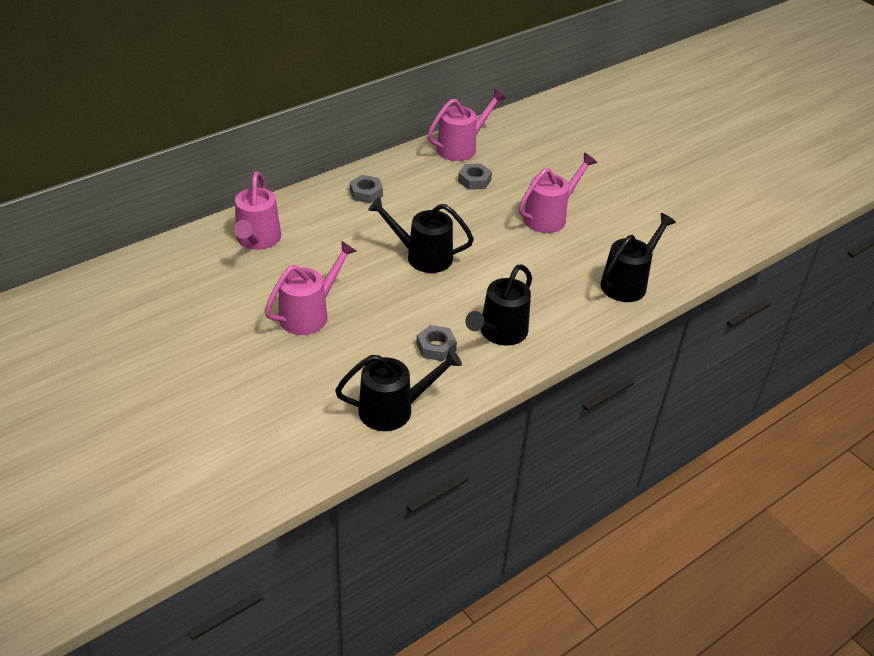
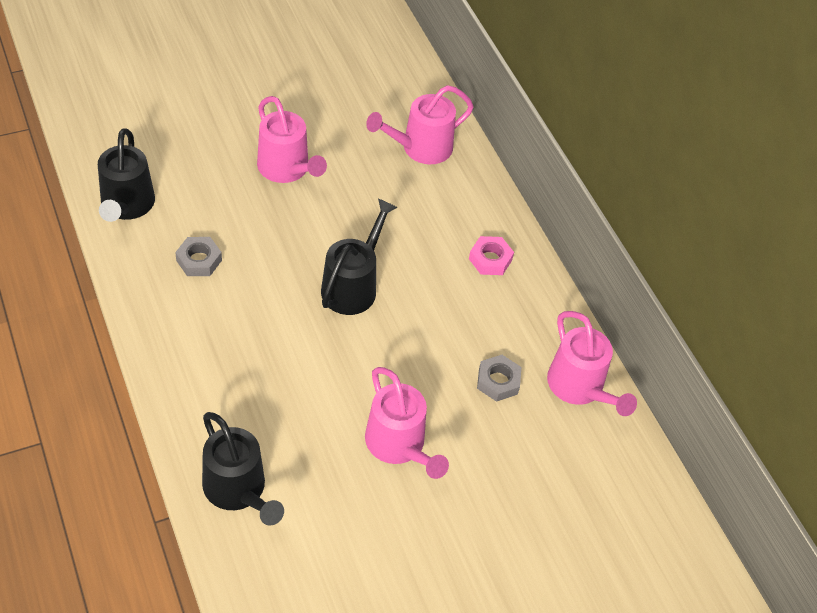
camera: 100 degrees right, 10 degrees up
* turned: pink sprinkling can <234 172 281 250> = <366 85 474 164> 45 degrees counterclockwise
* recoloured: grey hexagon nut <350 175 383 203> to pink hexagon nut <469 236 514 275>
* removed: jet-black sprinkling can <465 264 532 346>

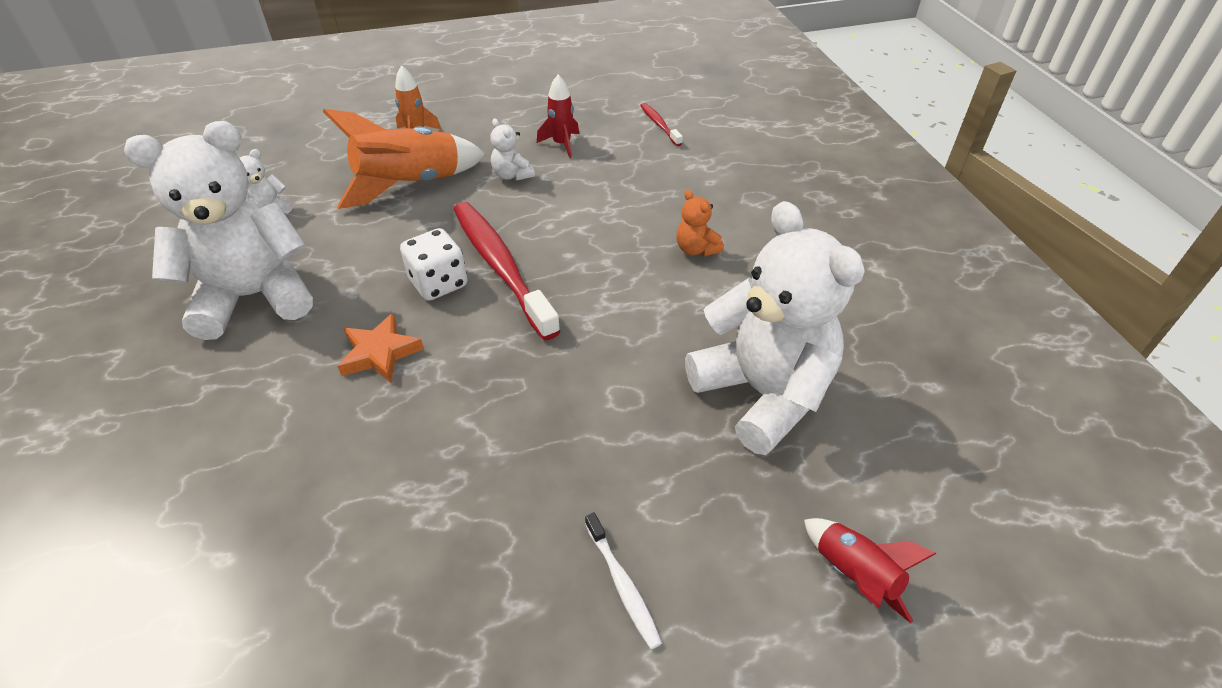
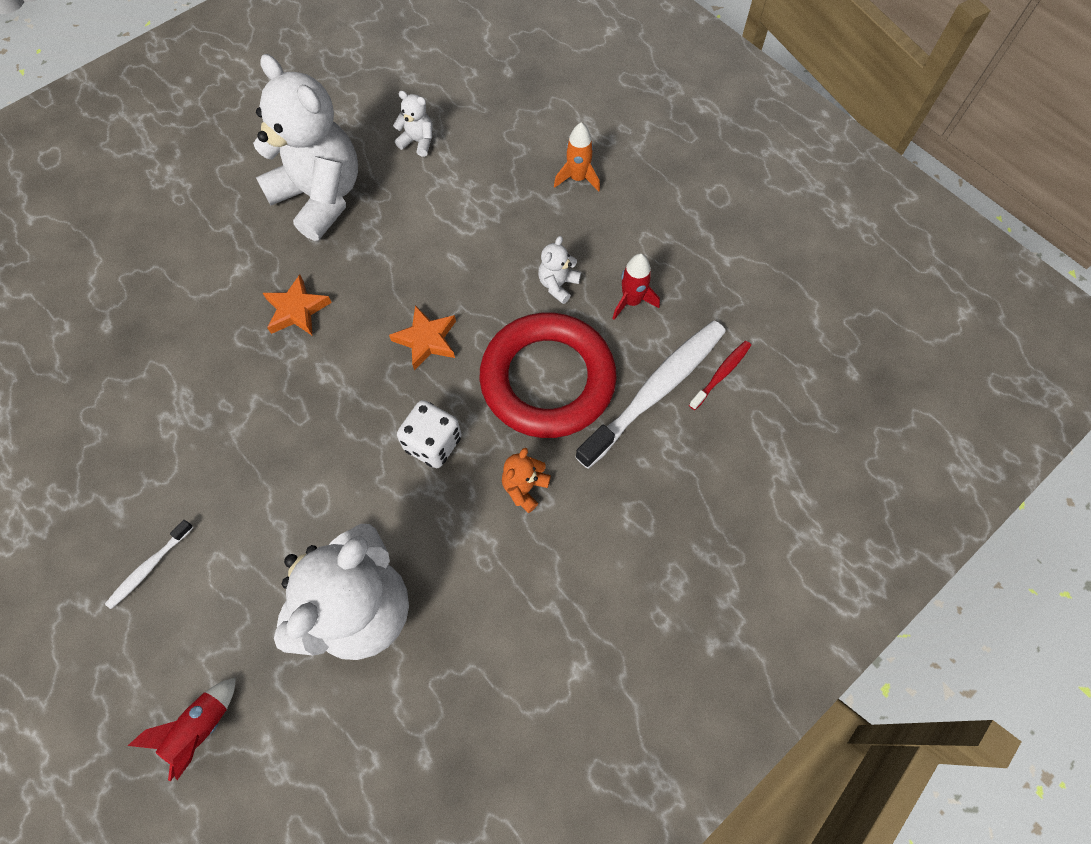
camera: 65 degrees right, 20 degrees up
* removed: orange-coloured spaceship <323 109 486 209>
* moved: snow-white die <400 228 468 301> to <397 400 462 468>
* replaced: scarlet tooth brush <454 202 561 340> to orange-coloured five-pointed star <389 305 456 371>
* added: scarlet ring <480 312 616 438>
* added: snow-white tooth brush <575 321 726 469>

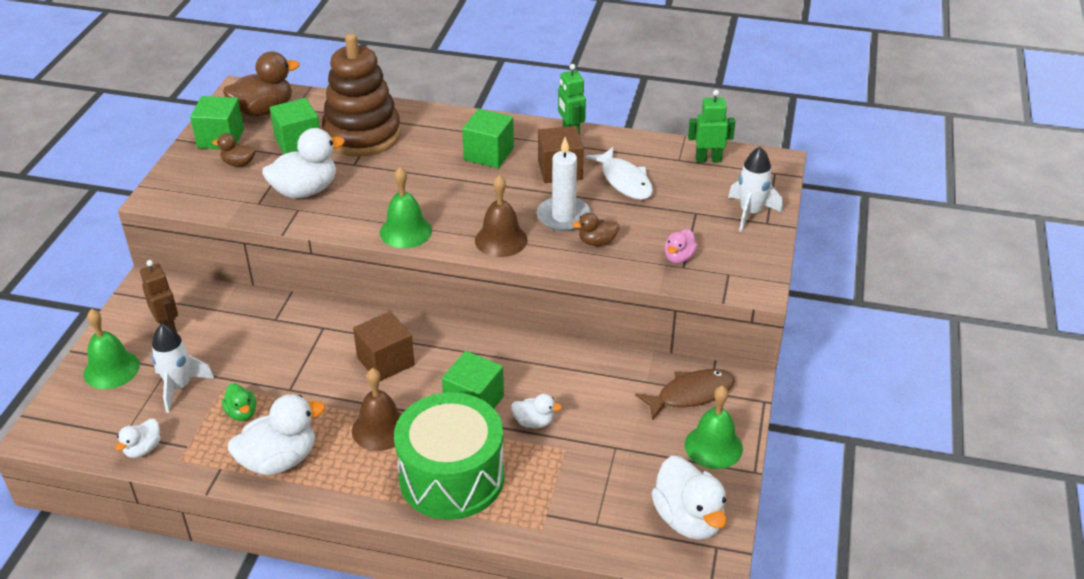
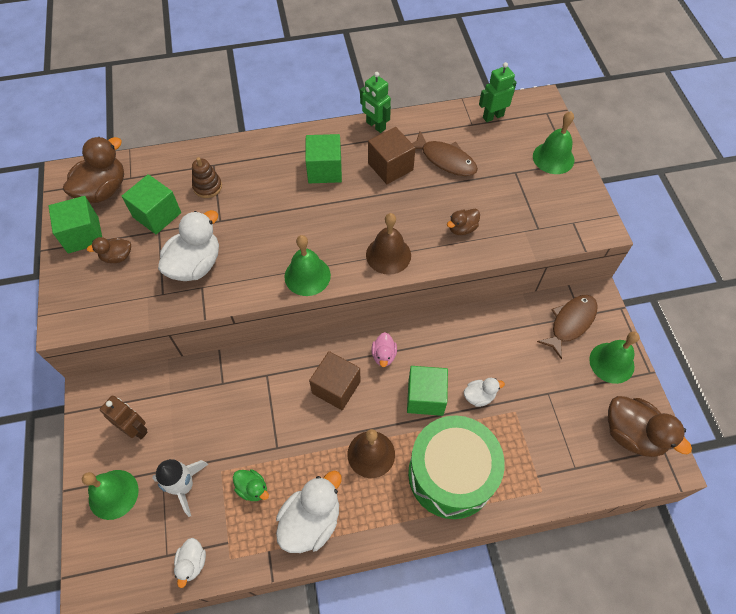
camera: 25 degrees left, 20 degrees up
* resized: brown ring stacker <322 34 401 157> = <192 157 222 198> x0.41
* removed: snow-white wax candle <537 137 591 232>
* recoloured: snow-white fish figure <585 147 653 200> to brown fish figure <412 131 478 176>
* recoloured: snow-white rubber duck <651 456 727 540> to brown rubber duck <608 396 692 457>
* moved: pink rubber duck <665 229 698 263> to <371 332 397 367>
* replaced: snow-white spaceship <728 146 783 232> to emerald bell <533 111 574 174>

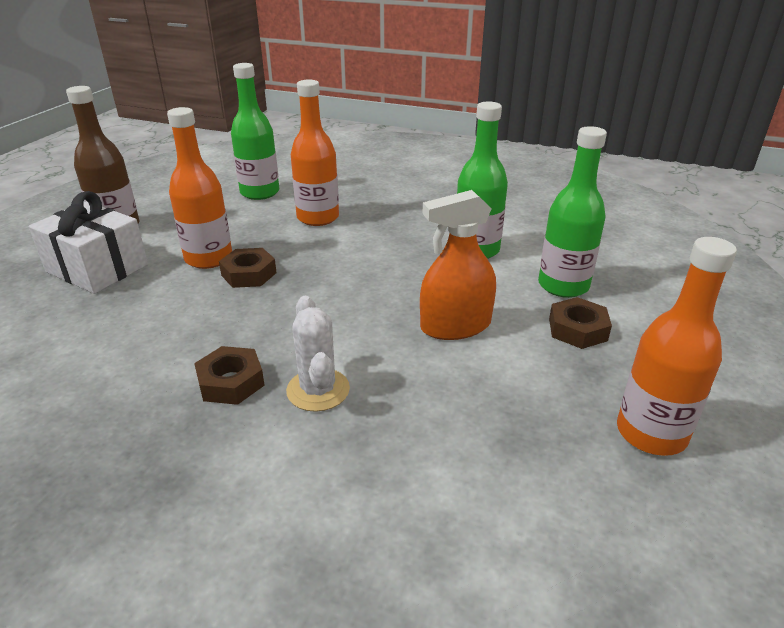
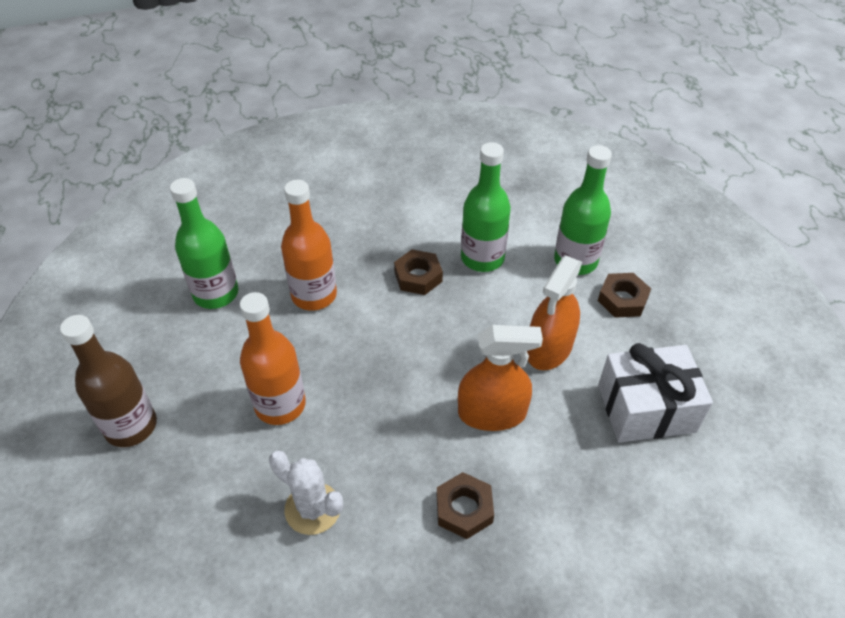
camera: 40 degrees left, 15 degrees up
* moved: snow-white present <29 191 148 294> to <598 343 713 443>
* moved: brown hexagon nut <219 248 277 288> to <394 249 443 295>
* moved: snow-white prickly plant <286 296 350 412> to <269 450 343 535>
* removed: orange-coloured drink bottle <617 237 737 456>
* added: orange-coloured sprayer <458 325 543 431>

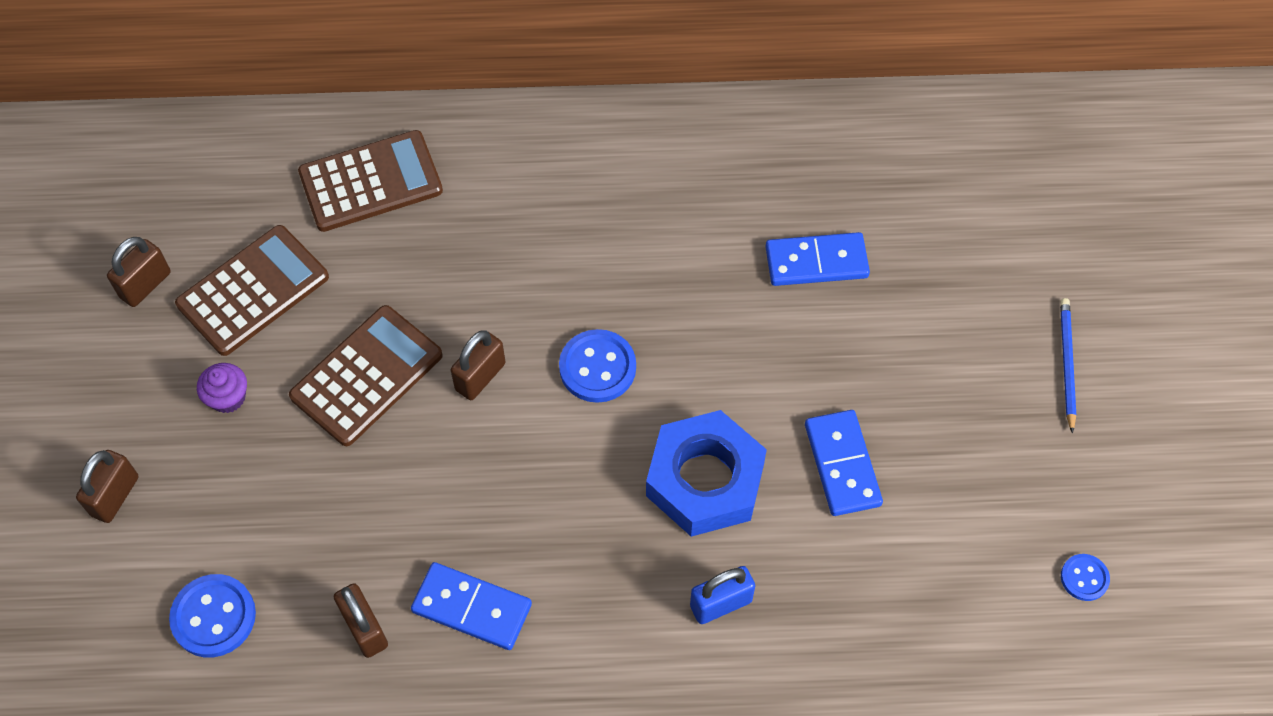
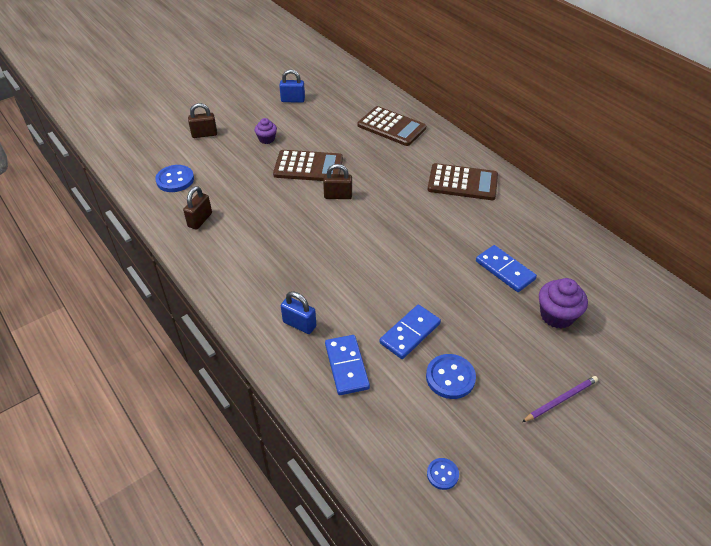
camera: 55 degrees right, 15 degrees down
* recoloured: brown small lock <107 237 171 307> to royal blue small lock <279 69 305 103>
* moved: brown calculator <175 225 329 356> to <427 163 498 200>
* moved: royal blue domino piece <411 562 532 650> to <325 335 370 395>
* moved: royal blue sewing button <559 329 636 403> to <426 354 476 399>
* removed: royal blue hexagon nut <646 410 767 537>
* recoloured: royal blue lead pencil <1060 298 1076 433> to violet lead pencil <522 376 598 422>
* added: violet muffin <539 278 588 329>

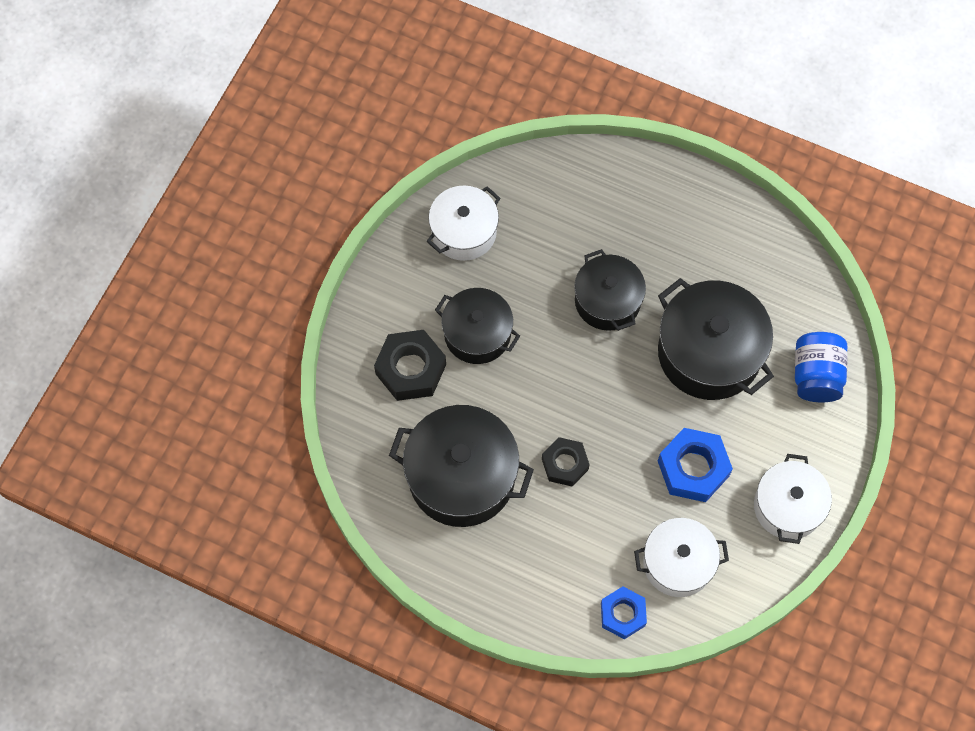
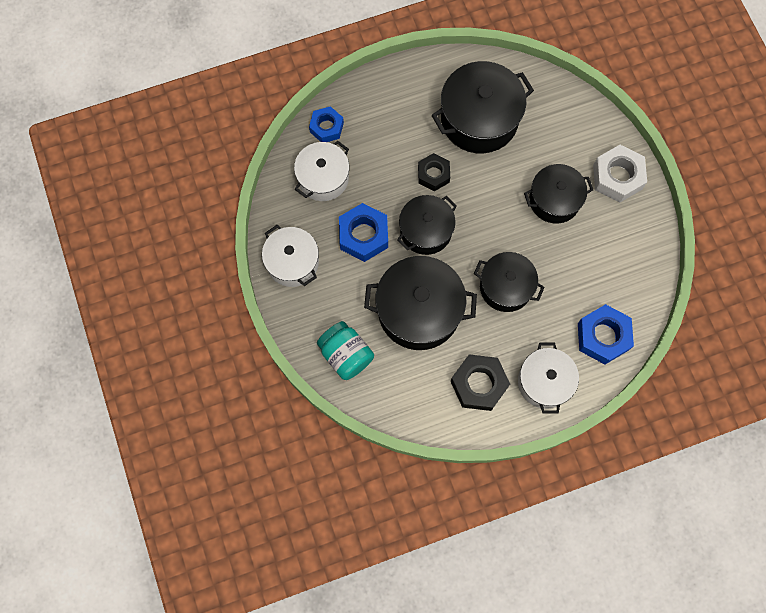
camera: 135 degrees right, 5 degrees up
* moved: jet-black hexagon nut <374 330 446 401> to <451 354 510 411>
* moved: snow-white stockpot <427 186 500 261> to <518 342 579 414>
* recoloured: royal blue jam jar <795 332 848 402> to turquoise jam jar <317 321 374 380>
* added: jet-black stockpot <397 195 457 255>
* added: royal blue hexagon nut <578 304 634 364>
* added: snow-white hexagon nut <593 145 647 203>

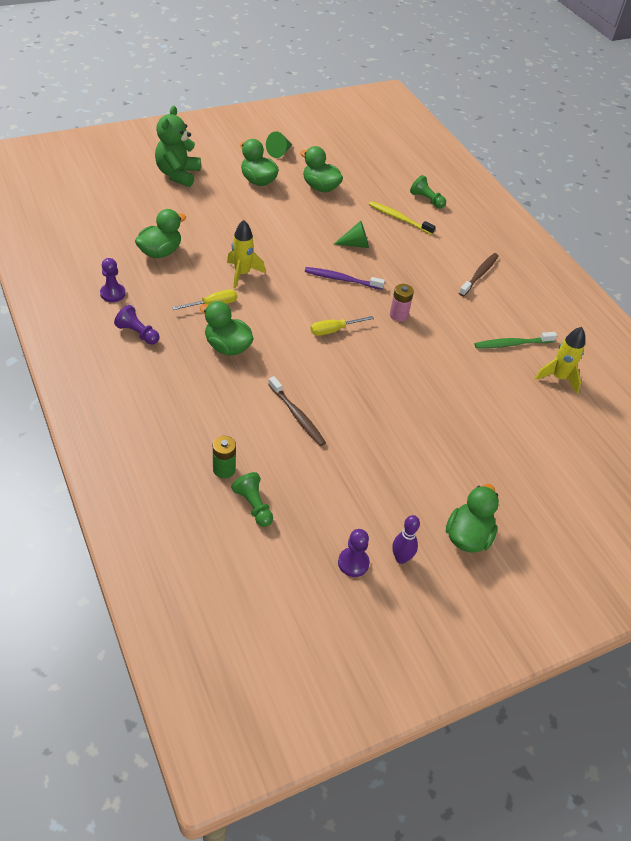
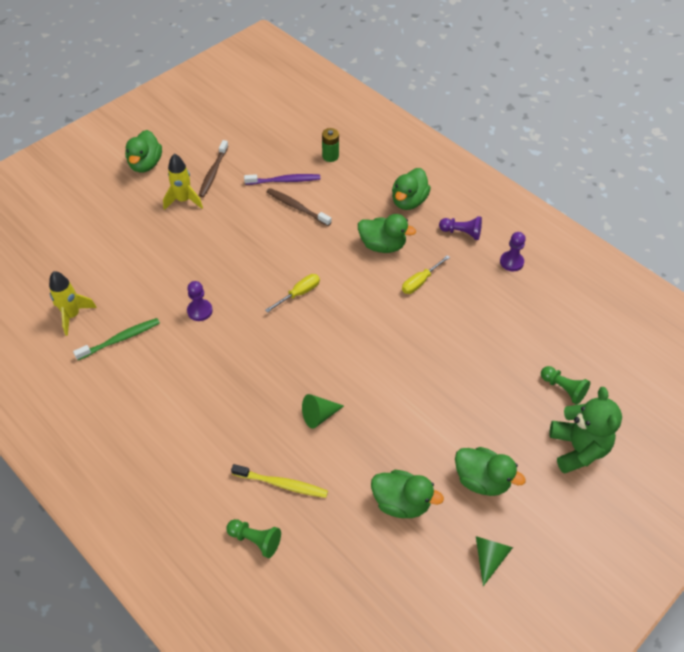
camera: 165 degrees right, 5 degrees up
* moved: emerald rubber duck <135 209 186 258> to <392 168 431 210>
* moved: bright yellow spaceship <227 220 265 289> to <163 154 203 210>
* moved: emerald chess pawn <231 472 273 527> to <541 366 590 405>
* moved: violet tooth brush <305 267 385 290> to <244 174 321 185>
* moved: violet chess pawn <338 529 370 577> to <187 281 213 321>
* removed: pink power cell <390 284 414 322>
* removed: violet tenpin <392 515 420 564>
* moved: brown tooth brush <459 253 499 296> to <198 140 229 198>

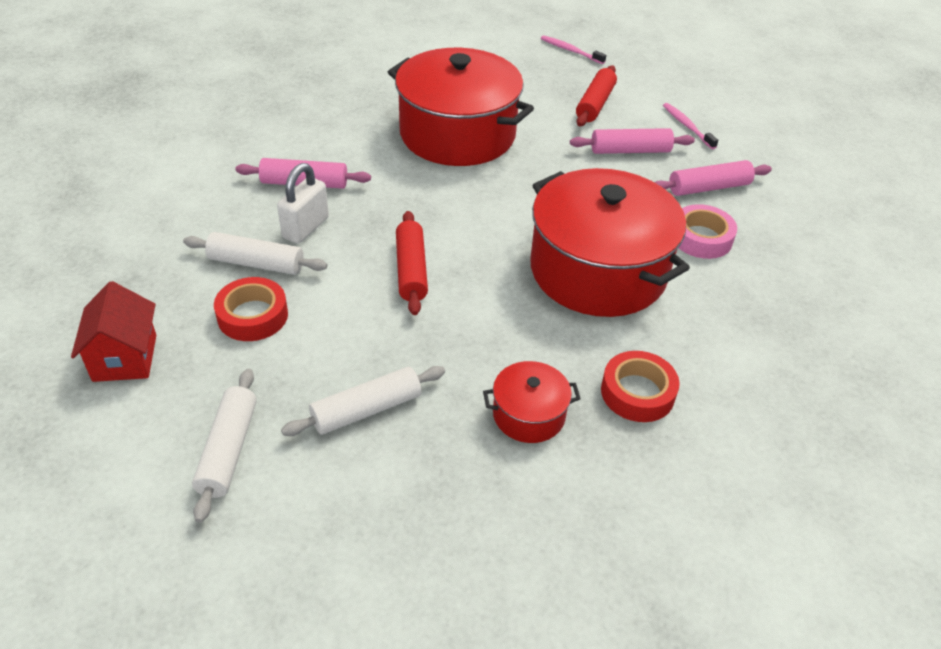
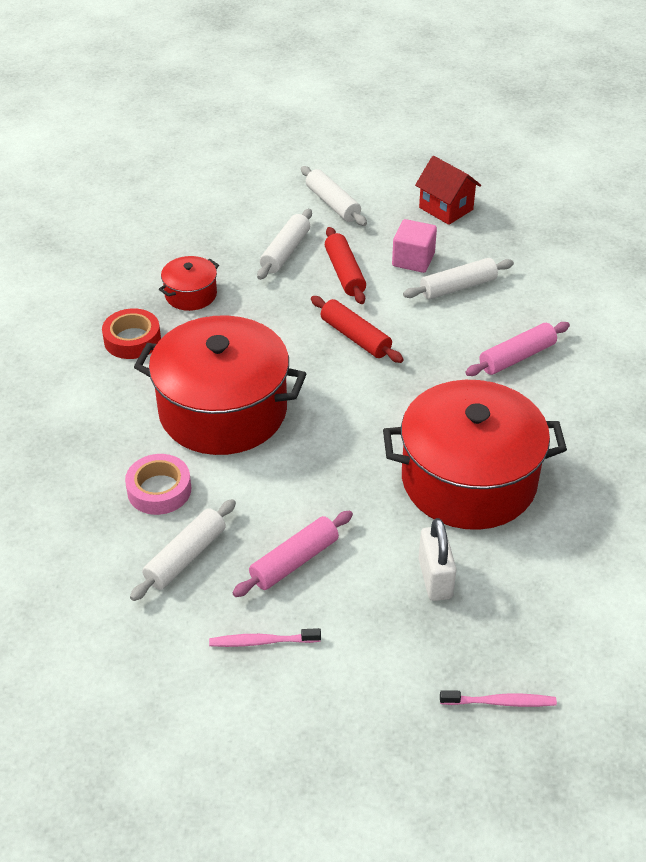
camera: 145 degrees right, 0 degrees up
* replaced: scarlet sticky tape <214 277 288 341> to pink cube <392 219 437 273>
* moved: snow-white small lock <277 163 329 244> to <418 518 456 601>
* moved: scarlet pastry roller <576 66 617 126> to <325 227 366 304>
* recoloured: pink pastry roller <654 160 772 196> to snow-white pastry roller <130 499 236 601>
* turned: pink tooth brush <663 103 718 149> = <209 628 321 647> 150 degrees clockwise

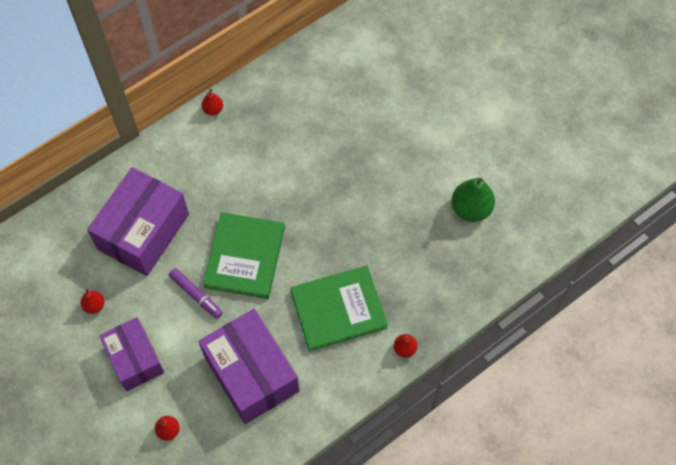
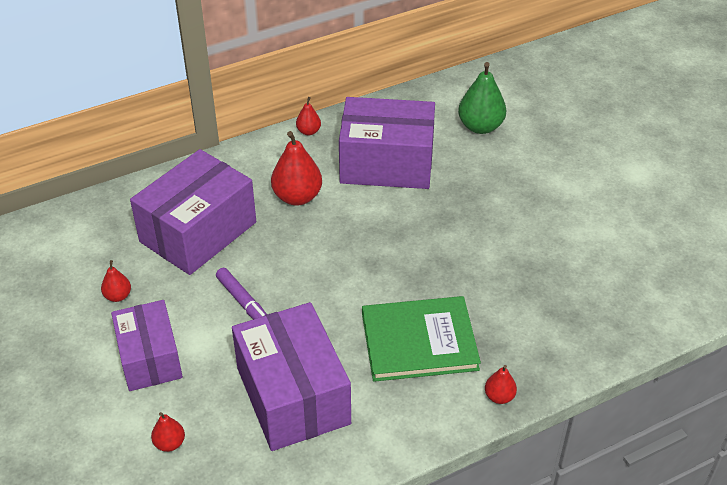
camera: 10 degrees right, 20 degrees down
* removed: emerald hardback <203 212 285 299>
* moved: emerald toy pear <452 178 495 222> to <458 62 506 134>
* added: scarlet toy pear <271 131 322 206>
* added: violet box <339 97 435 189>

